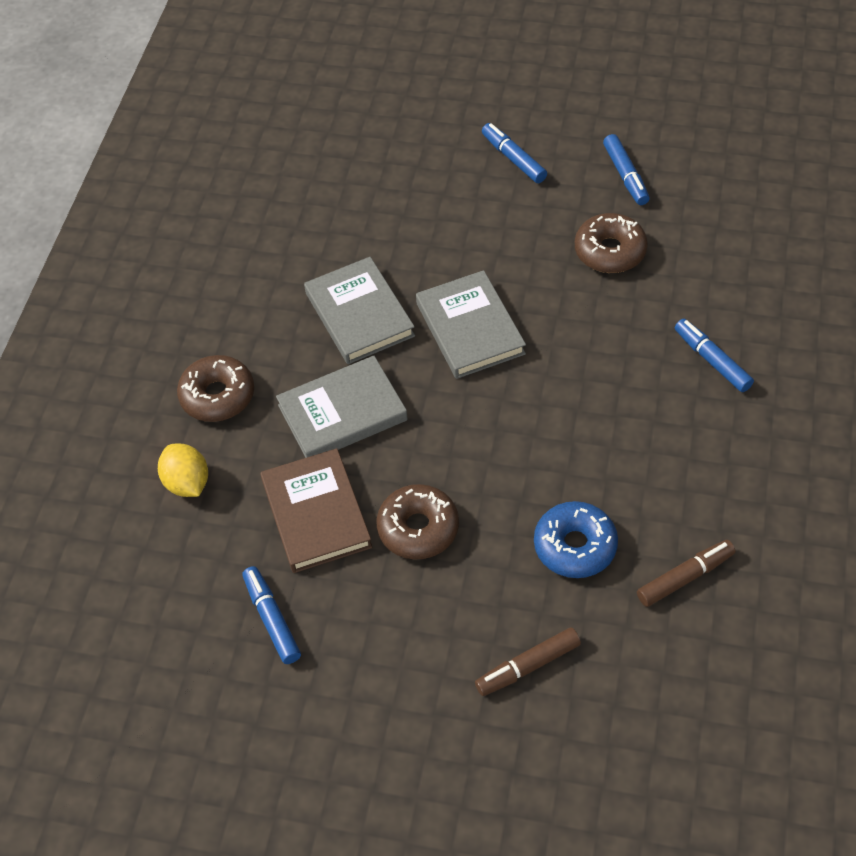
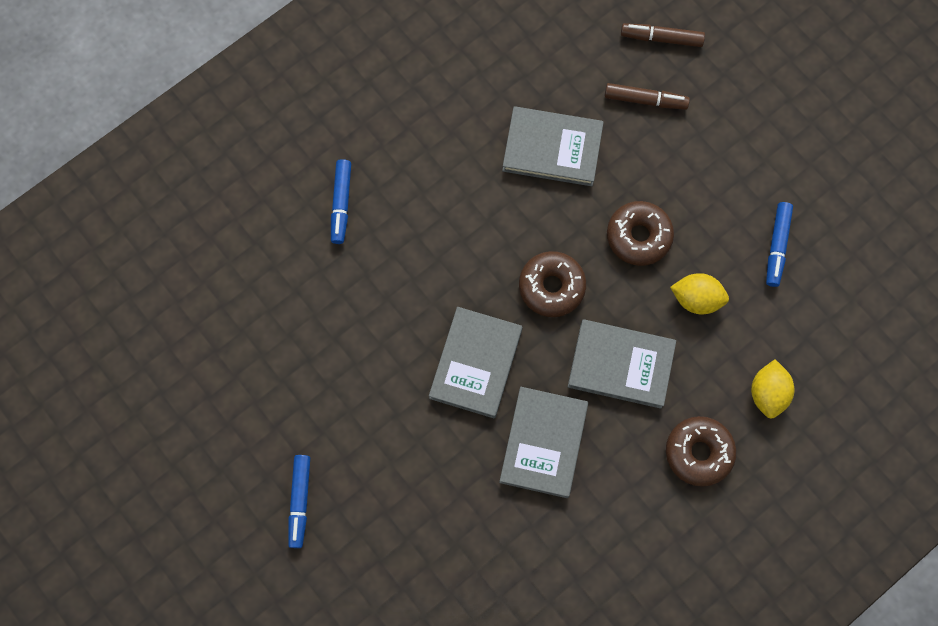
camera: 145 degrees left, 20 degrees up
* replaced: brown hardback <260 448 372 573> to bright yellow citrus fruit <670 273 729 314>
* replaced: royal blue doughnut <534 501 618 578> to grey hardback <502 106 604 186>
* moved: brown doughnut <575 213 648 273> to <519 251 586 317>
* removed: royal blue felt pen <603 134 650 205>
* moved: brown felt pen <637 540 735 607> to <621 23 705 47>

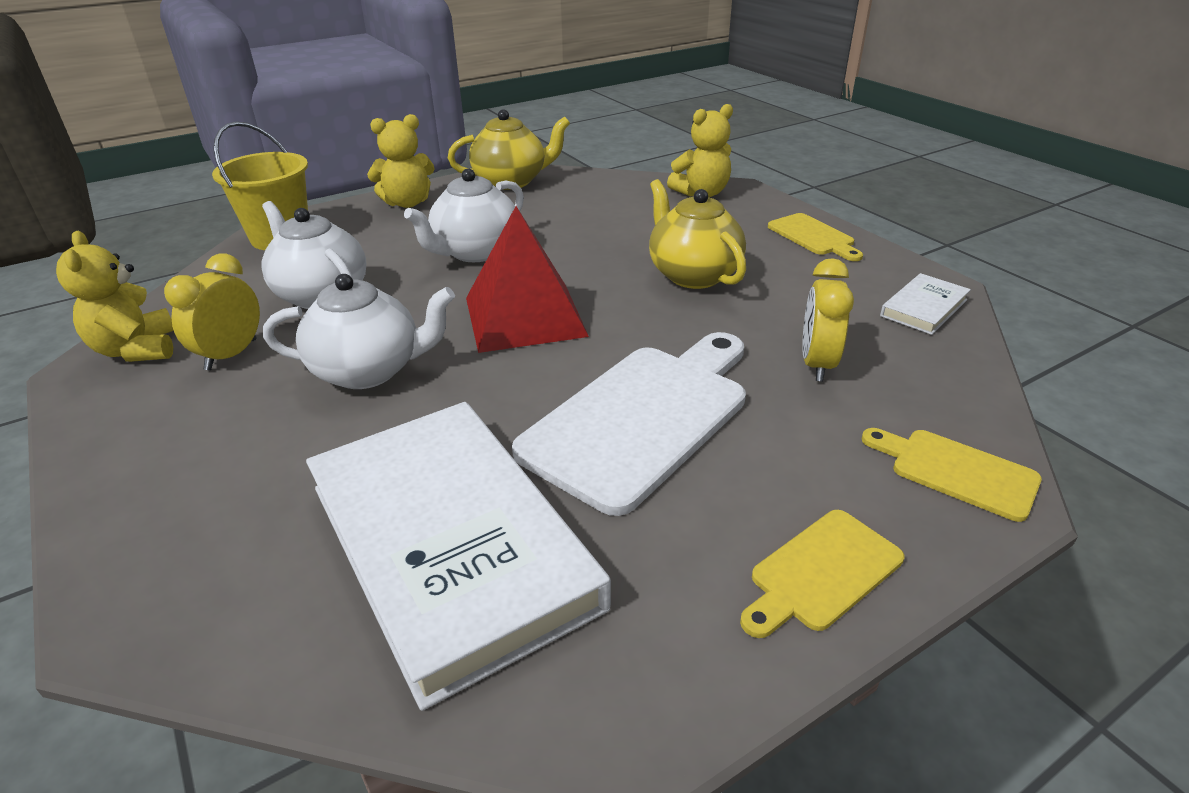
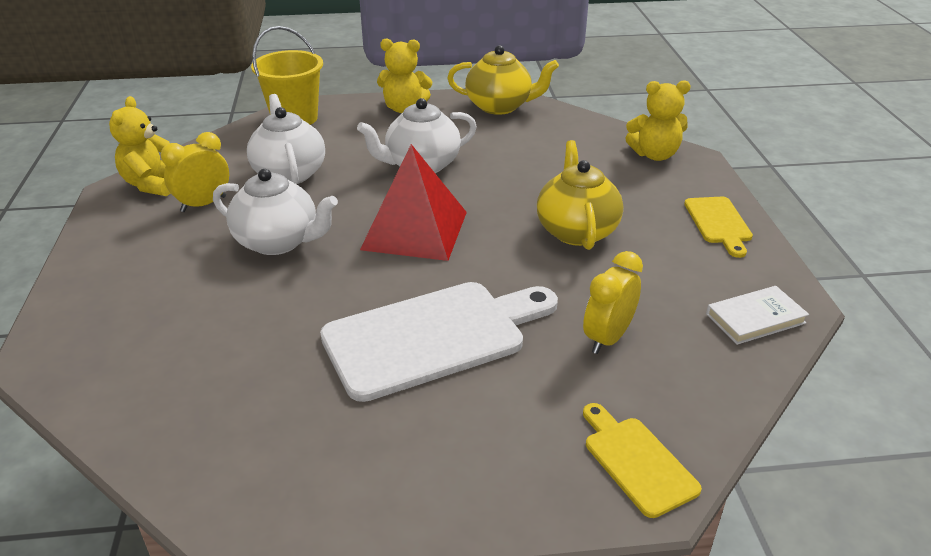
camera: 25 degrees right, 0 degrees up
* removed: snow-white hardback <306 402 611 711>
* removed: bright yellow cutting board <740 510 904 638>

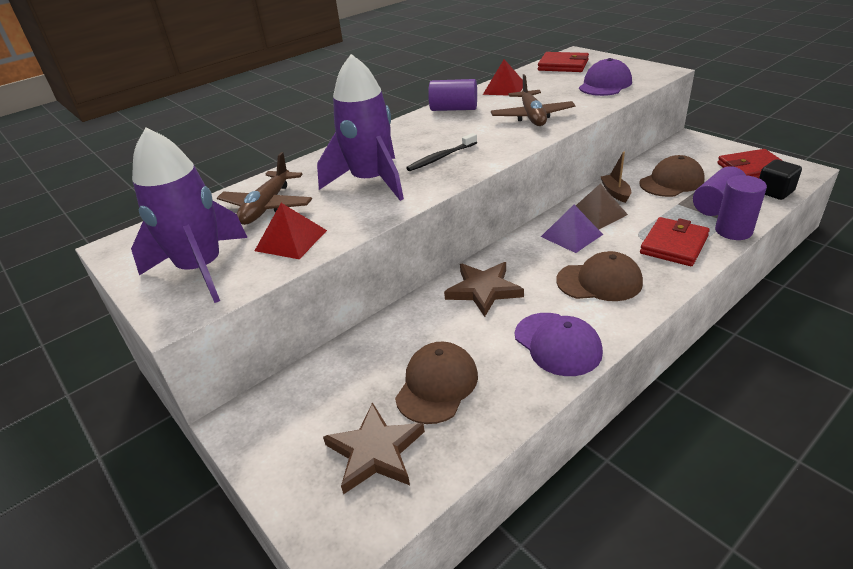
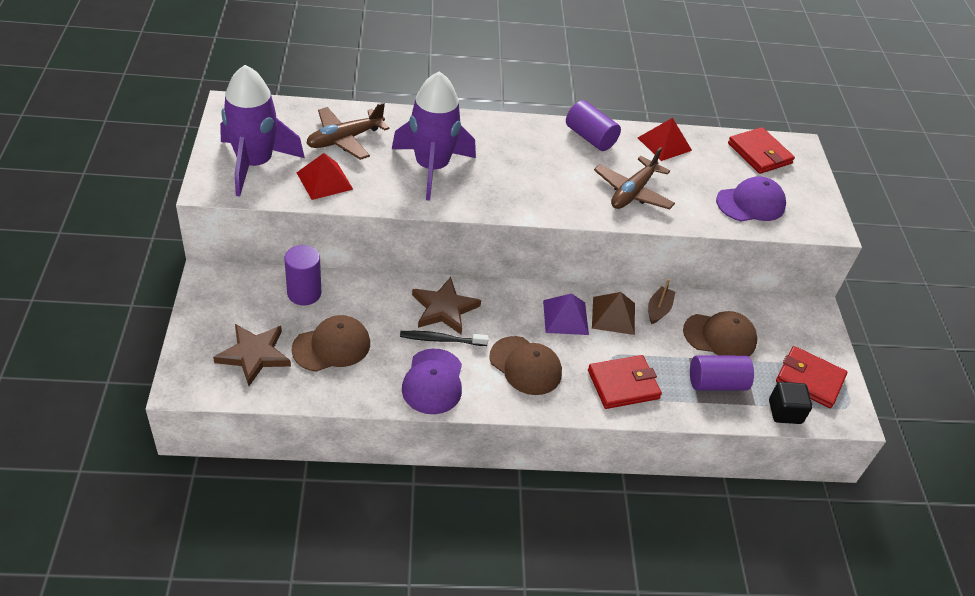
camera: 30 degrees right, 10 degrees up
* moved: jet-black tooth brush <406 133 477 171> to <400 331 489 346>
* moved: violet cylinder <715 175 767 240> to <284 245 321 305>

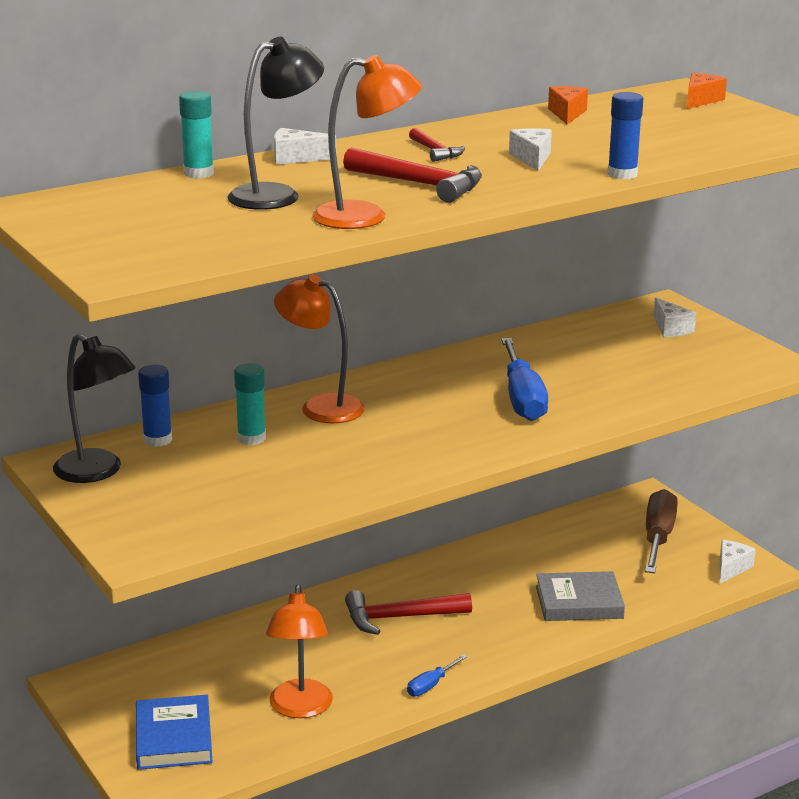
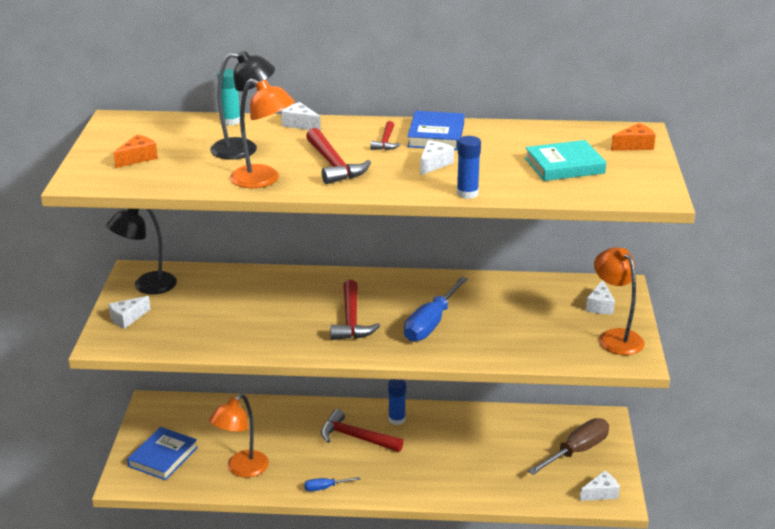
camera: 35 degrees right, 5 degrees up
* turned: jet-black lamp <53 333 136 483> = <107 209 177 294> 75 degrees clockwise
* moved: royal blue glue stick <138 365 172 447> to <388 379 406 425>
* removed: turquoise glue stick <234 363 266 445>
* moved: orange-coloured lamp <274 275 365 423> to <594 247 645 355>
* removed: grey hardback <536 571 625 621>
* moved: orange-coloured cheese wedge <548 86 588 124> to <113 135 158 168>
* added: snow-white cheese wedge <108 296 150 329>
* added: scarlet hammer <330 280 380 340>
* added: royal blue hardback <407 111 464 150>
* added: turquoise hardback <525 140 606 181>

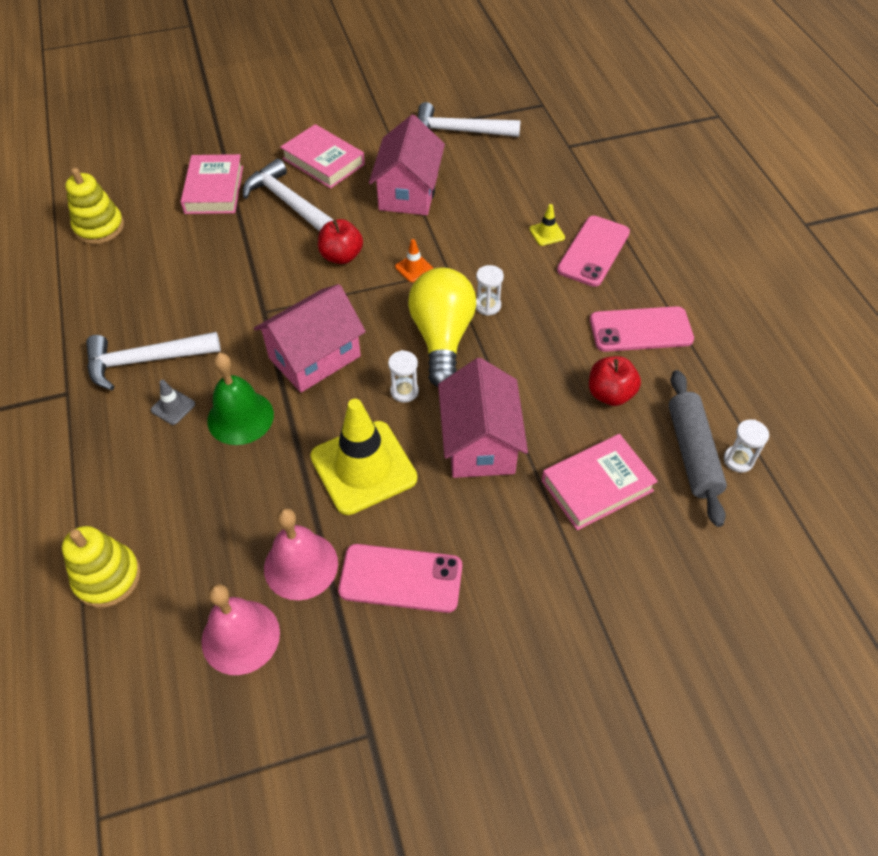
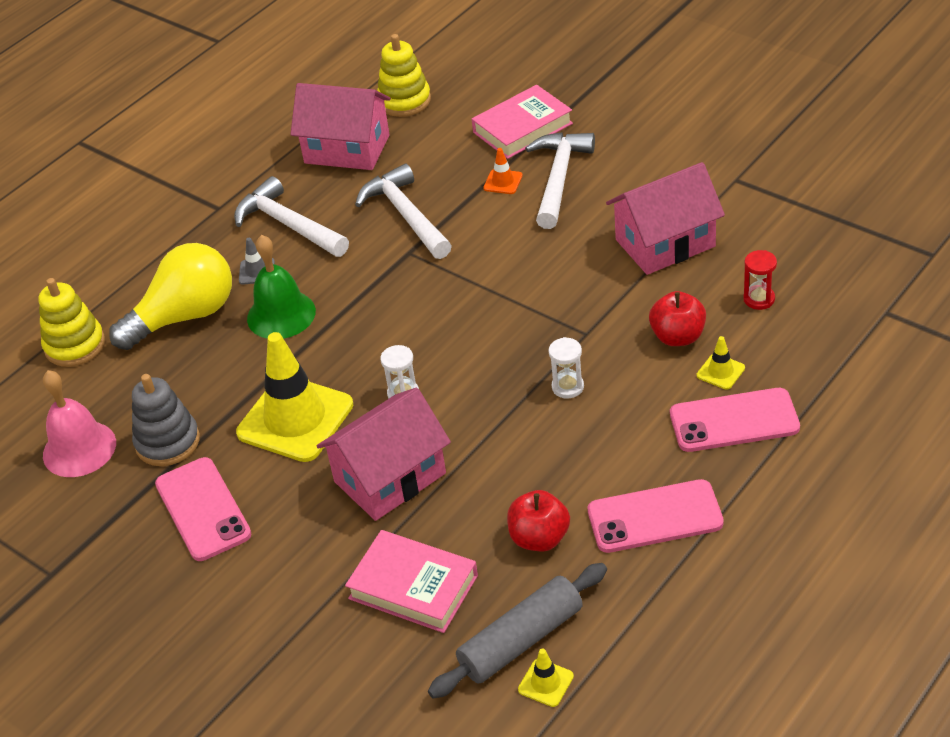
camera: 60 degrees right, 10 degrees down
* moved: pink house <254 284 366 393> to <290 83 391 170>
* replaced: pink bell <264 508 338 600> to grey ring stacker <132 374 200 466>
* removed: pink hardback <280 124 365 189>
* moved: scarlet toy apple <318 219 363 264> to <649 291 706 346>
* moved: orange-coloured safety cone <395 239 433 282> to <483 148 523 194>
* moved: bright yellow light bulb <408 267 476 387> to <109 243 232 350>
* moved: snow-white hammer <418 102 521 137> to <355 164 452 259>
* turned: pink smartphone <590 306 694 352> = <588 479 724 553> 60 degrees counterclockwise
* replaced: snow-white sand timer <724 420 769 473> to bright yellow safety cone <518 648 574 707>
* added: scarlet sand timer <743 250 777 310>

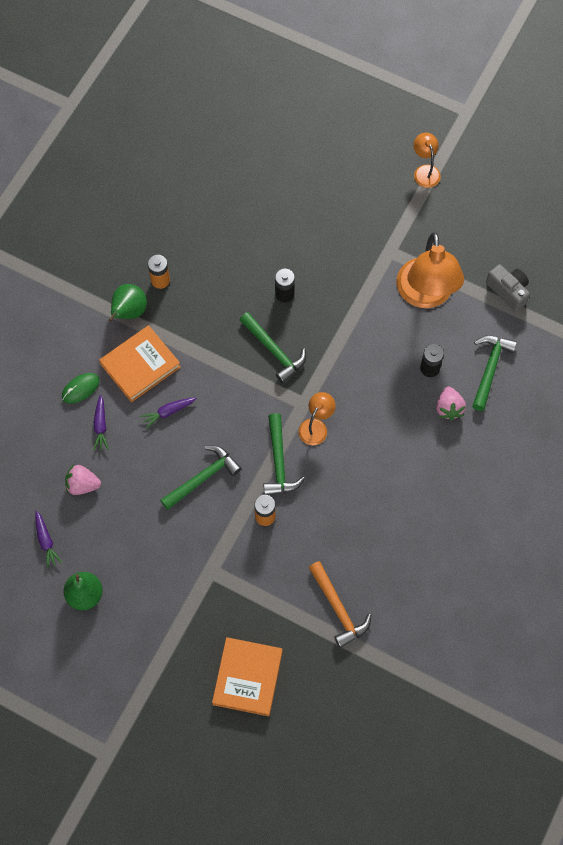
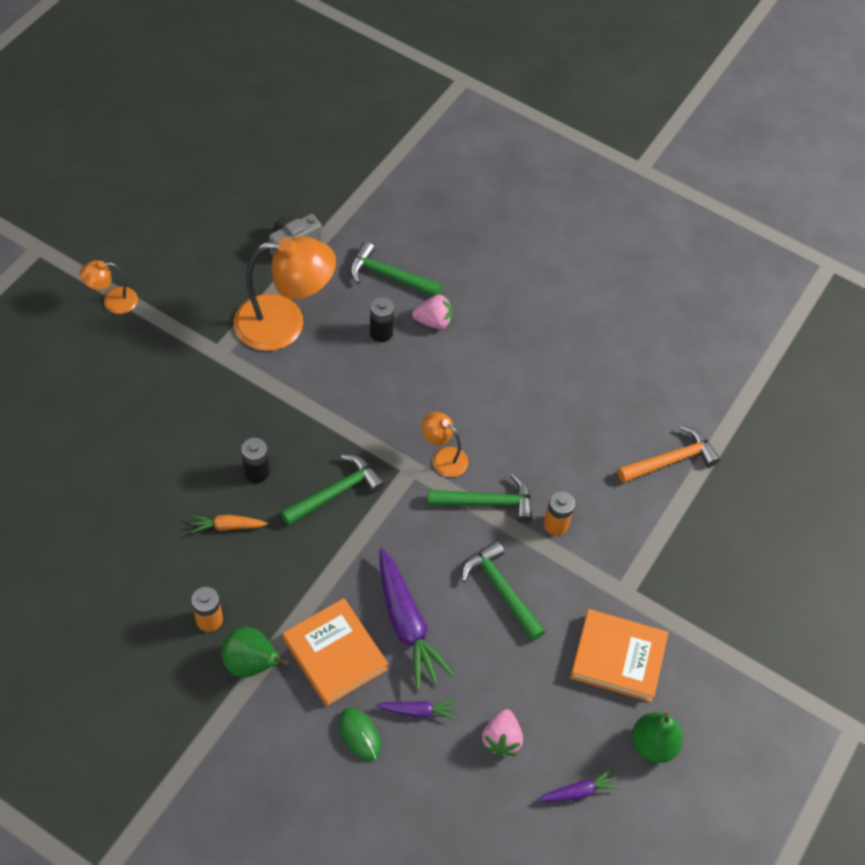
camera: 90 degrees left, 10 degrees down
* resized: violet toy carrot <140 397 197 429> = <379 548 454 689> x1.94
* moved: orange-coloured hardback <212 637 283 716> to <570 609 668 702>
* added: orange-coloured toy carrot <191 515 268 533>

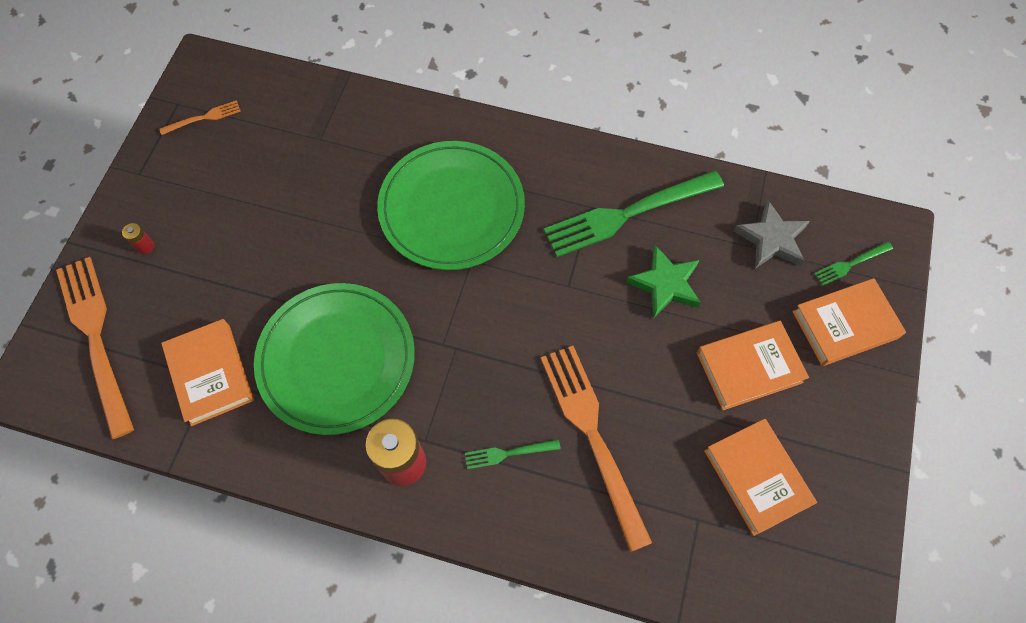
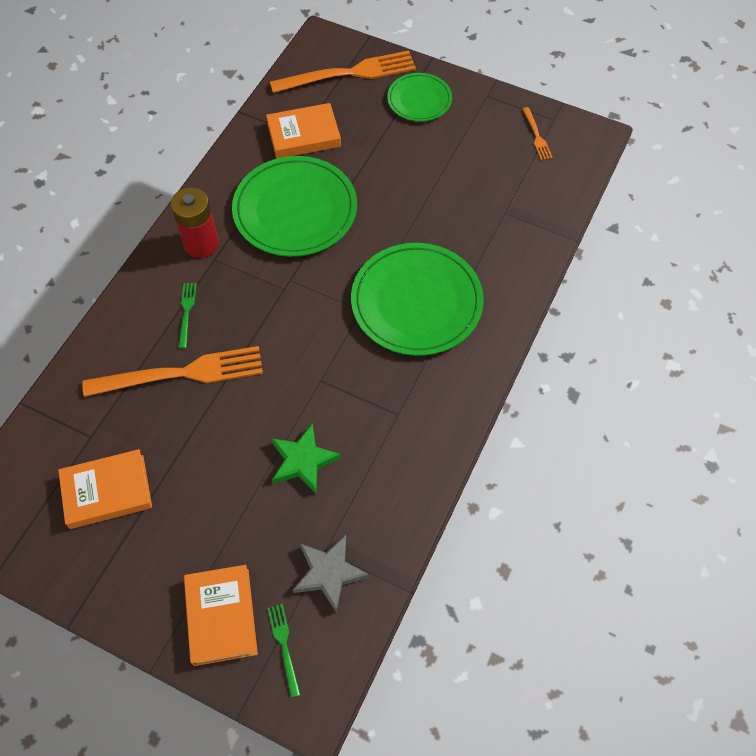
camera: 100 degrees right, 5 degrees down
* replaced: scarlet power cell <122 223 154 254> to emerald plate <387 73 452 122>
* removed: emerald table fork <544 171 724 257>
* removed: orange-coloured hardback <697 321 809 410>

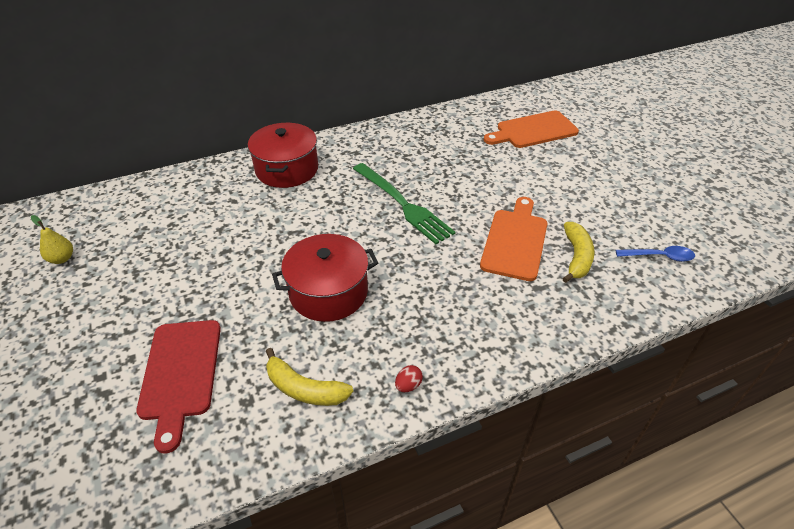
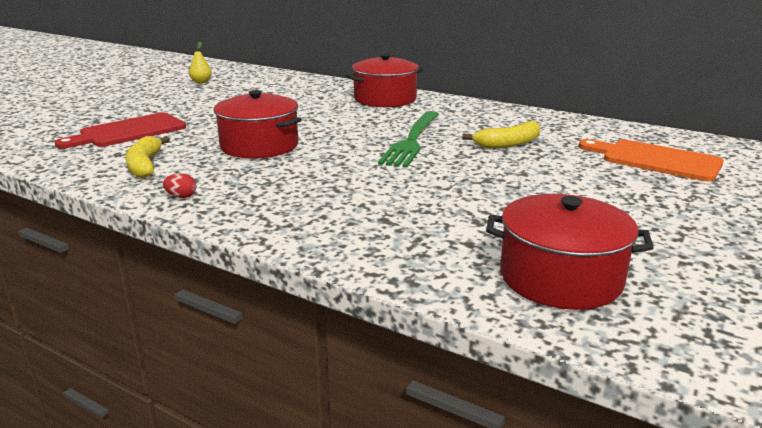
camera: 55 degrees right, 20 degrees down
* removed: orange-coloured cutting board <480 197 548 281>
* moved: bright yellow toy banana <562 222 595 283> to <462 121 540 148>
* replaced: royal blue spoon <616 246 695 262> to scarlet stockpot <486 194 654 310>

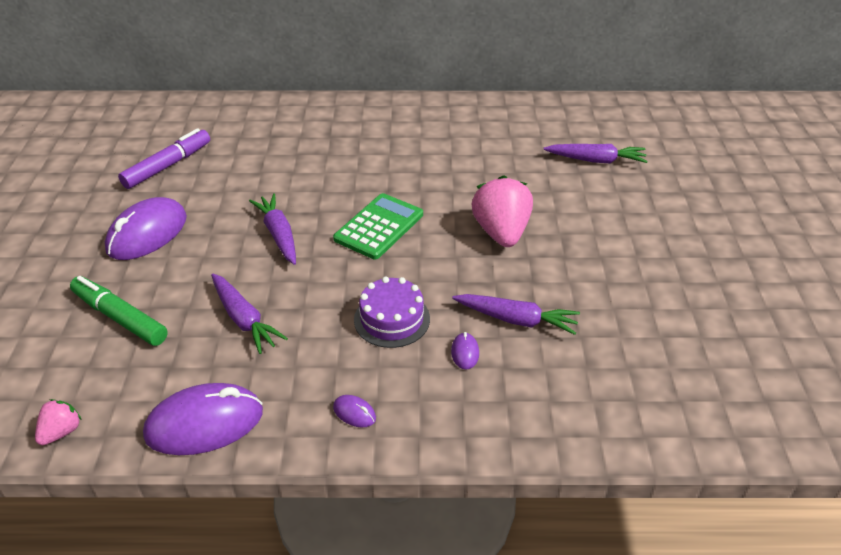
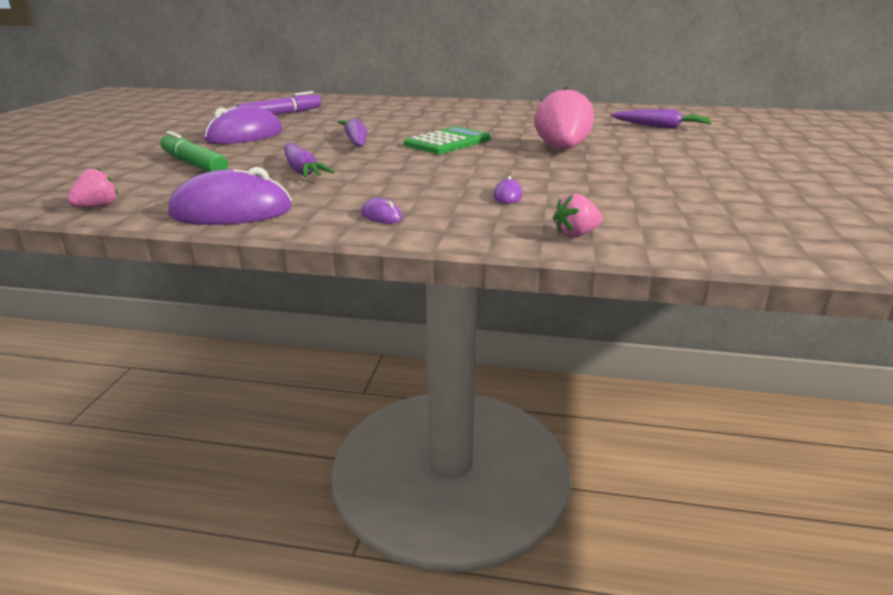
camera: 10 degrees right, 15 degrees down
* removed: violet layer cake <354 277 430 348>
* removed: violet toy carrot <452 294 580 335>
* added: pink toy strawberry <553 193 603 238>

